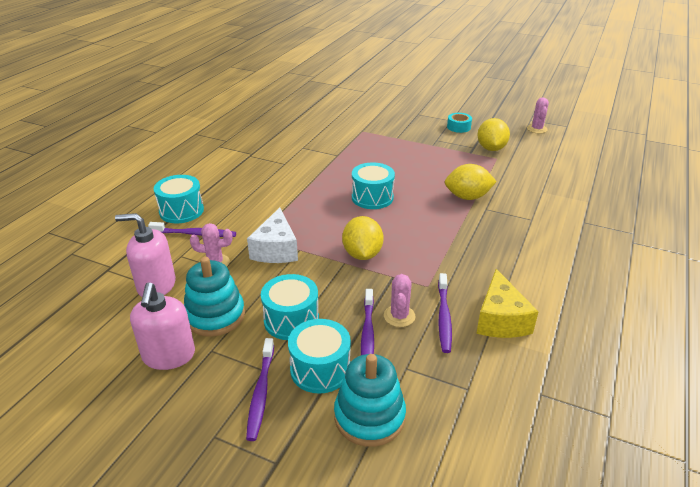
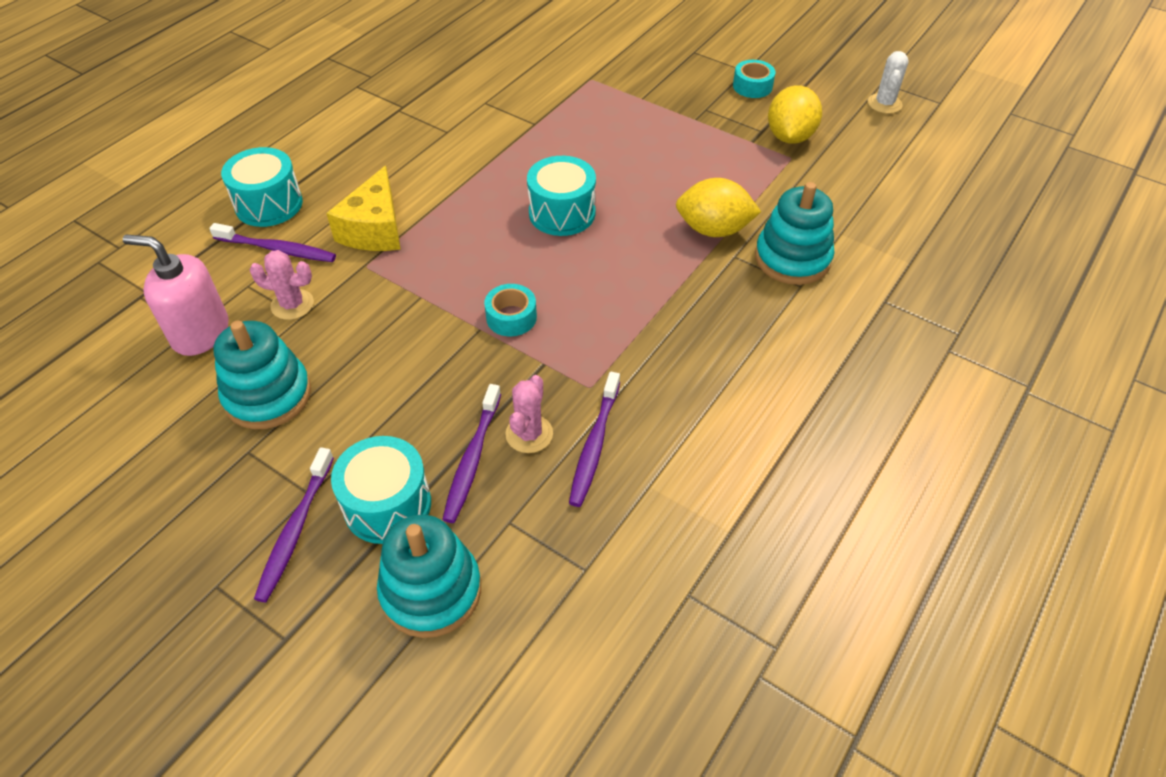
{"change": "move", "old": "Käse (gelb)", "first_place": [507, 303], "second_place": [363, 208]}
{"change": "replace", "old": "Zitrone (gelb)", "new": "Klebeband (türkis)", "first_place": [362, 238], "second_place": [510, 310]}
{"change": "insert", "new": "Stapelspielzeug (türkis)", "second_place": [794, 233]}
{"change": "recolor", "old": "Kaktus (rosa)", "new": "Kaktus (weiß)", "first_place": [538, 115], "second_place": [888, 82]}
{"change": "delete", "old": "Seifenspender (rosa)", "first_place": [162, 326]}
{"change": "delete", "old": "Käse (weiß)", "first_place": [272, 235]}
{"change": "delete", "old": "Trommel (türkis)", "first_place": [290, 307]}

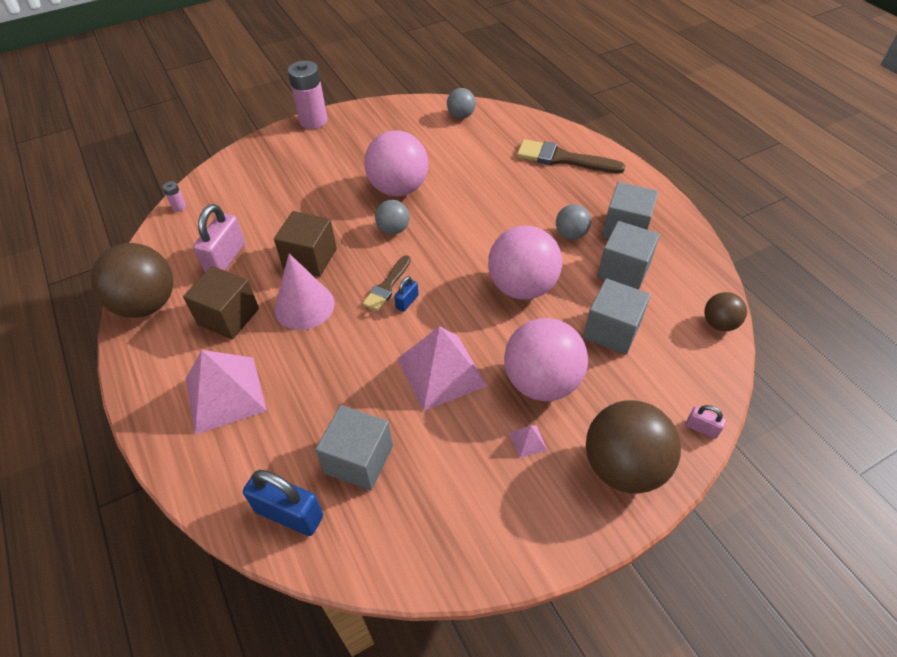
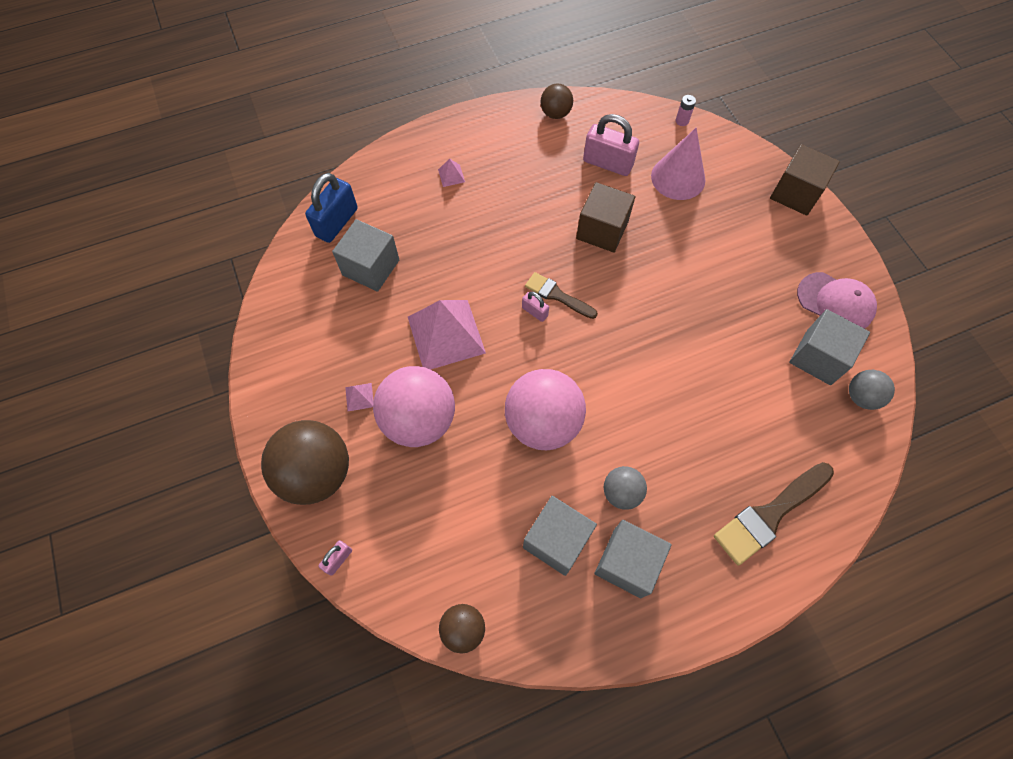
{"change": "resize", "old": "Pyramide (rosa)", "first_place": [226, 392], "second_place": [451, 173], "factor": 0.4}
{"change": "recolor", "old": "Vorhängeschloss (blau)", "new": "Vorhängeschloss (rosa)", "first_place": [406, 294], "second_place": [535, 307]}
{"change": "resize", "old": "Ball (braun)", "first_place": [132, 280], "second_place": [557, 101], "factor": 0.52}
{"change": "move", "old": "Kegel (rosa)", "first_place": [305, 292], "second_place": [678, 164]}
{"change": "rotate", "old": "Pinsel (braun)", "first_place": [571, 156], "second_place": [774, 514], "degrees": -150}
{"change": "move", "old": "Kubus (braun)", "first_place": [221, 302], "second_place": [805, 180]}
{"change": "move", "old": "Kubus (grau)", "first_place": [617, 316], "second_place": [829, 347]}
{"change": "insert", "new": "Kappe (rosa)", "second_place": [837, 300]}
{"change": "delete", "old": "Batterie (rosa)", "first_place": [307, 95]}
{"change": "delete", "old": "Ball (rosa)", "first_place": [396, 163]}
{"change": "delete", "old": "Ball (grau)", "first_place": [392, 217]}

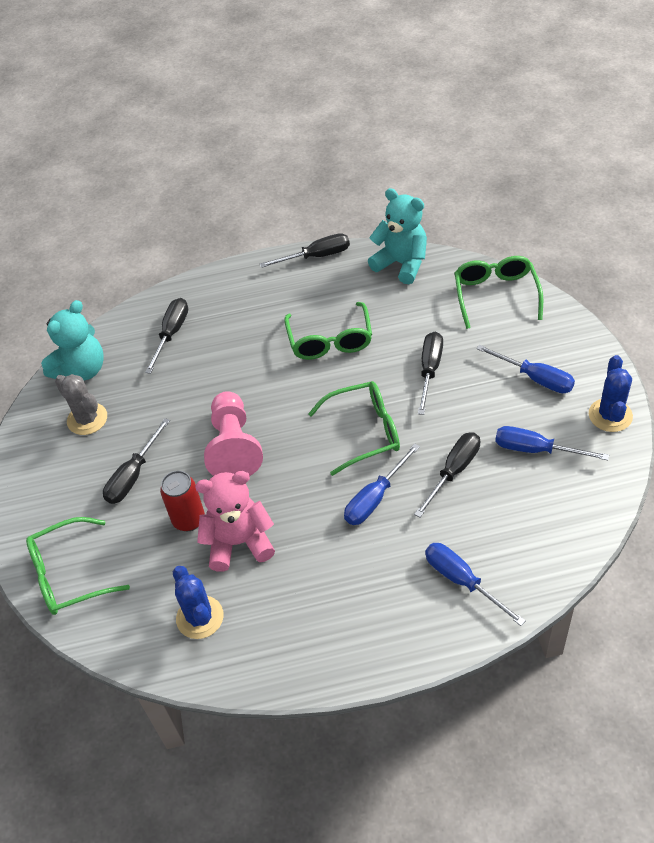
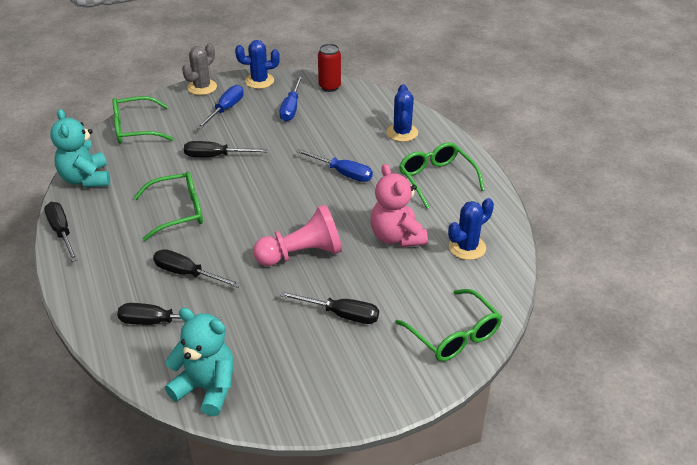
{"change": "rotate", "old": "Teddybär (türkis)", "first_place": [397, 236], "second_place": [80, 148], "degrees": -45}
{"change": "move", "old": "Schraubenzieher (schwarz)", "first_place": [447, 474], "second_place": [197, 268]}
{"change": "move", "old": "Kaktus (grau)", "first_place": [81, 404], "second_place": [199, 69]}
{"change": "move", "old": "Dose (rot)", "first_place": [182, 501], "second_place": [329, 68]}
{"change": "replace", "old": "Schraubenzieher (blau)", "new": "Kaktus (blau)", "first_place": [475, 584], "second_place": [402, 113]}
{"change": "move", "old": "Brille (grün)", "first_place": [354, 428], "second_place": [442, 175]}

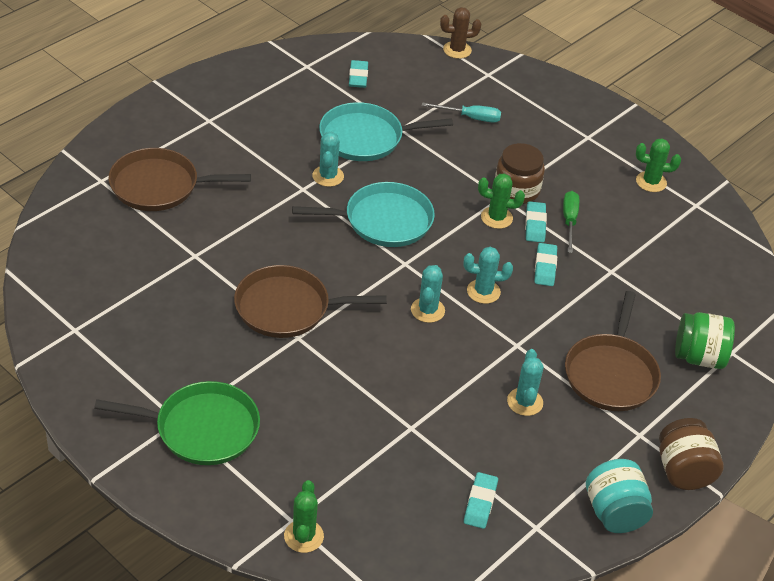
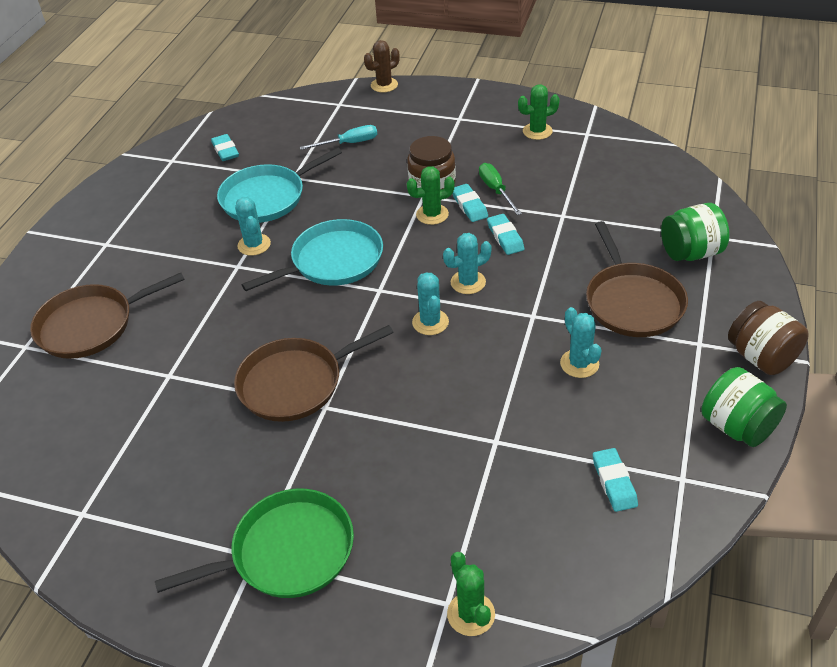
{"change": "move", "old": "Kaktus (braun)", "first_place": [460, 33], "second_place": [381, 66]}
{"change": "recolor", "old": "Einmachglas (türkis)", "new": "Einmachglas (grün)", "first_place": [619, 496], "second_place": [744, 407]}

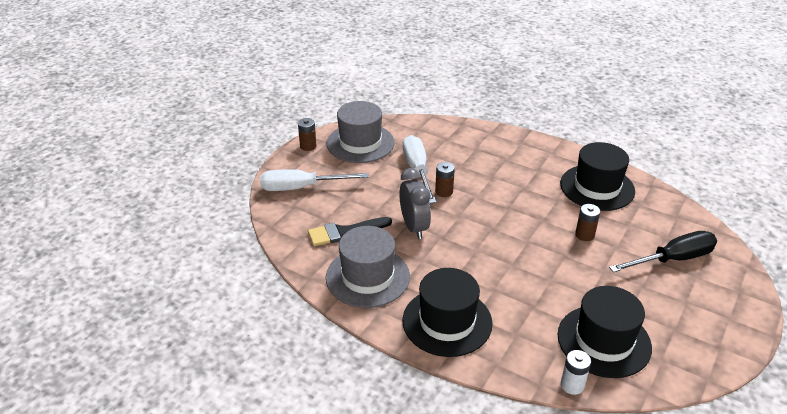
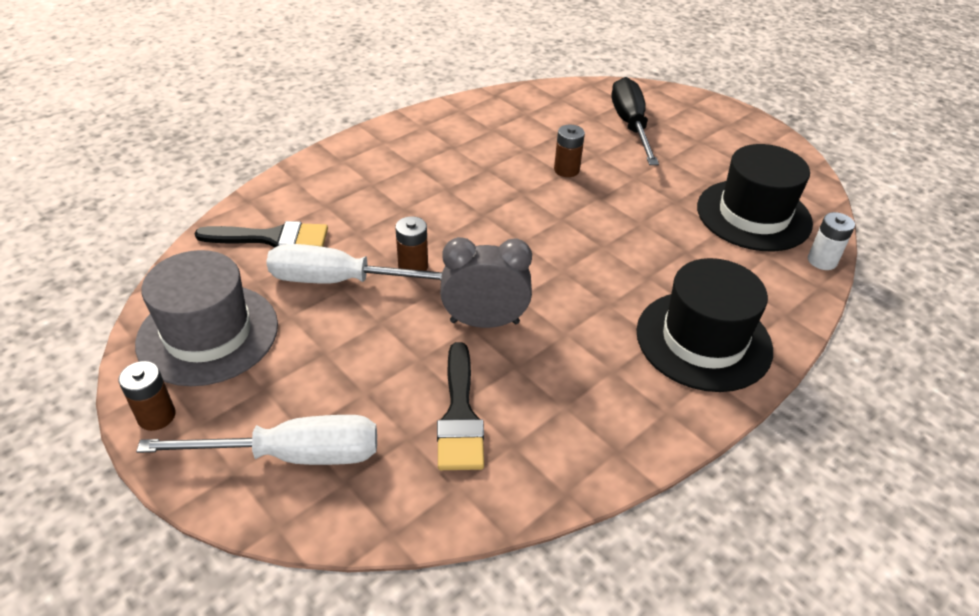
{"change": "rotate", "old": "Schraubenzieher (weiß)", "first_place": [314, 180], "second_place": [256, 440], "degrees": -105}
{"change": "insert", "new": "Pinsel (schwarz)", "second_place": [261, 234]}
{"change": "delete", "old": "Hut (grau)", "first_place": [368, 267]}
{"change": "delete", "old": "Hut (schwarz)", "first_place": [597, 176]}

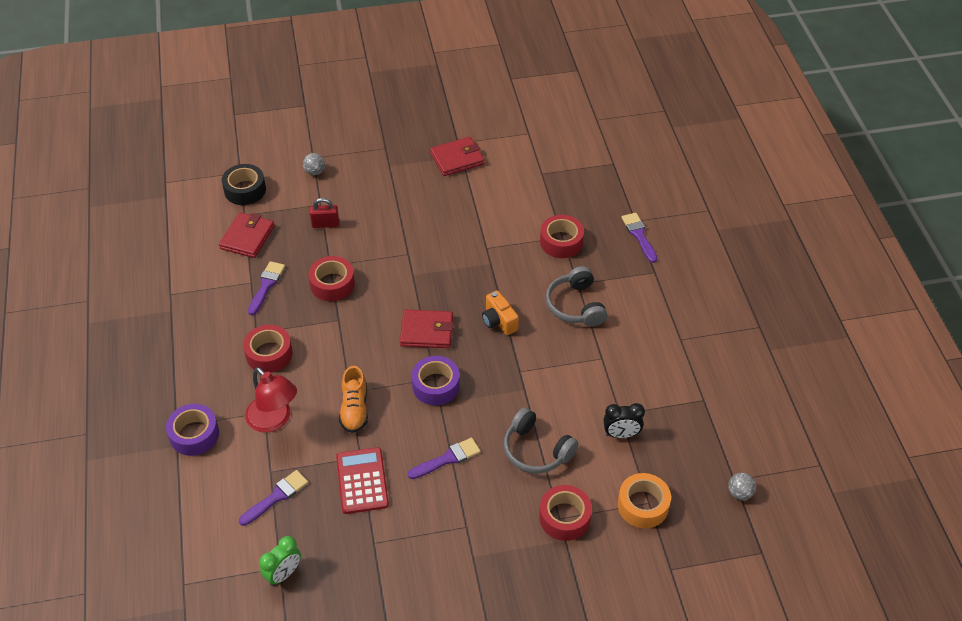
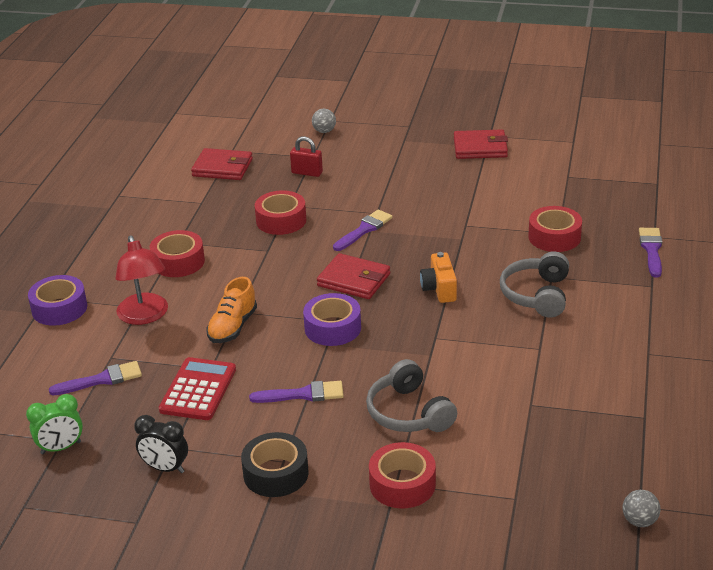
{"change": "move", "old": "Wecker (schwarz)", "first_place": [624, 420], "second_place": [161, 444]}
{"change": "rotate", "old": "Geldbörse (rot)", "first_place": [247, 235], "second_place": [222, 164], "degrees": 60}
{"change": "move", "old": "Klebeband (schwarz)", "first_place": [244, 184], "second_place": [275, 464]}
{"change": "move", "old": "Pinsel (lila)", "first_place": [266, 288], "second_place": [363, 230]}
{"change": "delete", "old": "Klebeband (orange)", "first_place": [644, 500]}

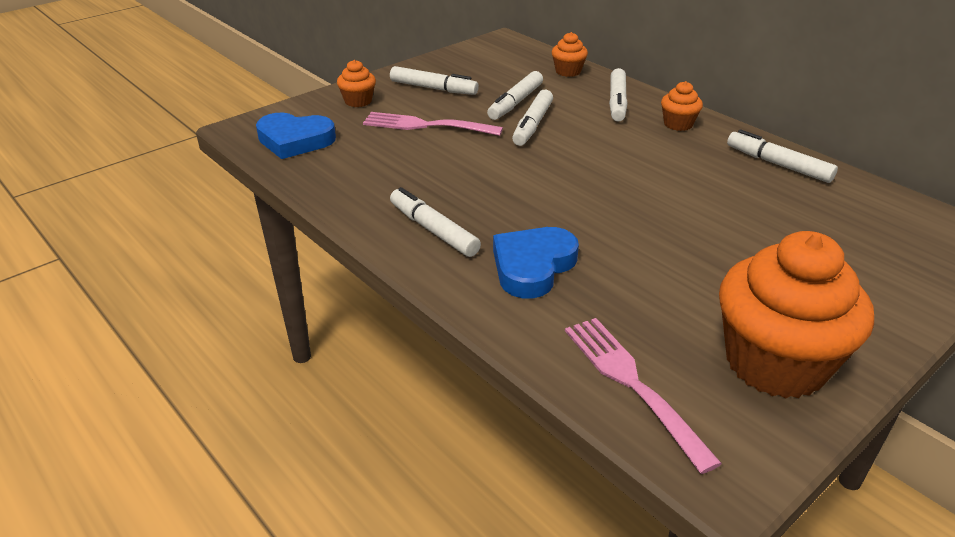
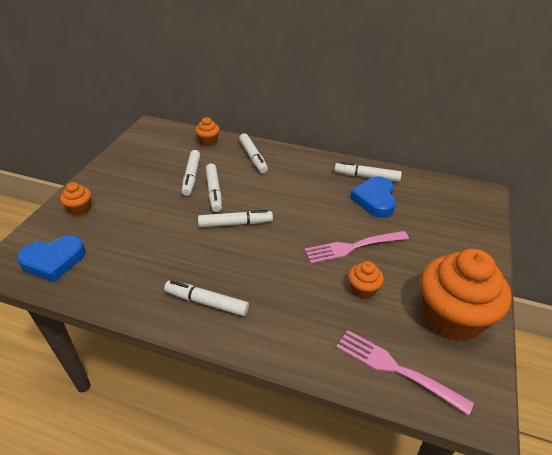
{"change": "move", "old": "Filzstift (weiß)", "first_place": [434, 80], "second_place": [235, 218]}
{"change": "move", "old": "Gabel (rosa)", "first_place": [433, 124], "second_place": [356, 247]}
{"change": "move", "old": "Muffin (orange)", "first_place": [682, 106], "second_place": [366, 280]}
{"change": "move", "old": "Herz (blau)", "first_place": [536, 263], "second_place": [373, 197]}

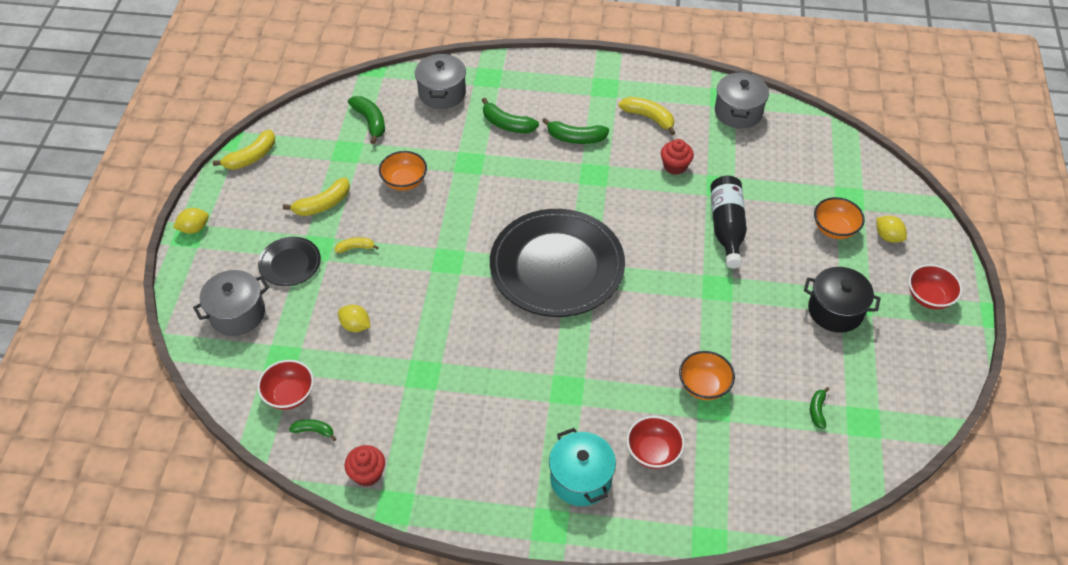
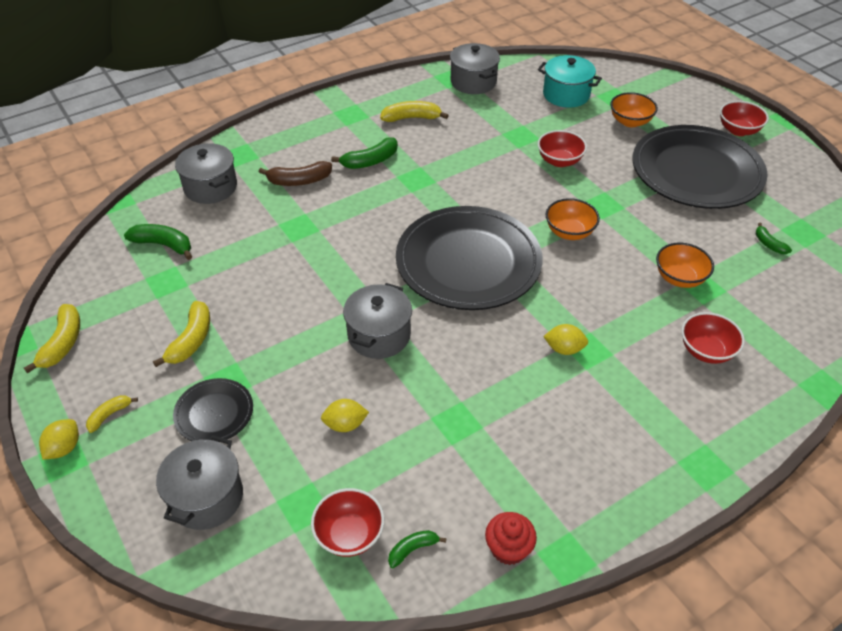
{"change": "move", "old": "Banane (gelb)", "first_place": [357, 245], "second_place": [112, 414]}
{"change": "recolor", "old": "Banane (grün)", "new": "Banane (braun)", "first_place": [510, 115], "second_place": [295, 173]}
{"change": "insert", "new": "Kochtopf (grau)", "second_place": [377, 321]}
{"change": "move", "old": "Kochtopf (türkis)", "first_place": [582, 467], "second_place": [570, 81]}
{"change": "replace", "old": "Flasche (schwarz)", "new": "Schüssel (rot)", "first_place": [728, 222], "second_place": [562, 148]}
{"change": "move", "old": "Zitrone (gelb)", "first_place": [891, 229], "second_place": [565, 339]}
{"change": "move", "old": "Schüssel (orange)", "first_place": [403, 171], "second_place": [573, 219]}
{"change": "replace", "old": "Kochtopf (schwarz)", "new": "Teller (schwarz)", "first_place": [842, 300], "second_place": [700, 167]}
{"change": "delete", "old": "Muffin (rot)", "first_place": [677, 157]}

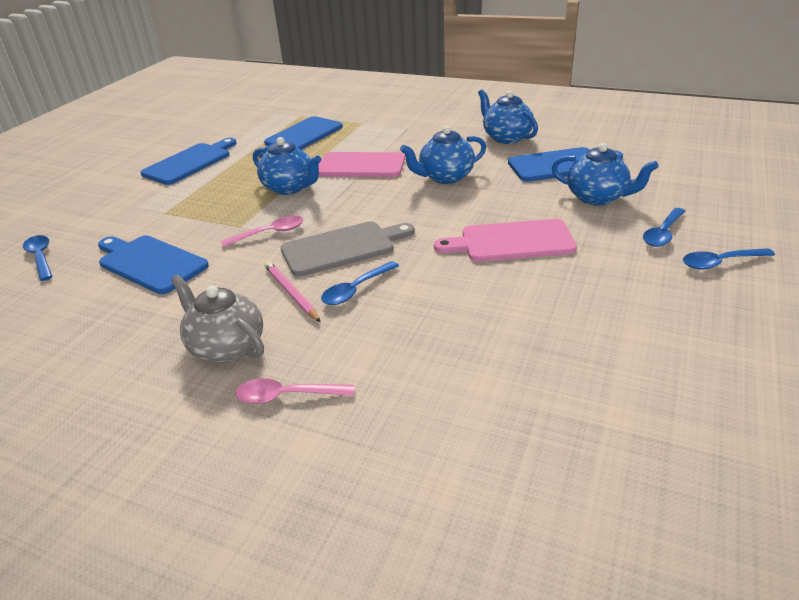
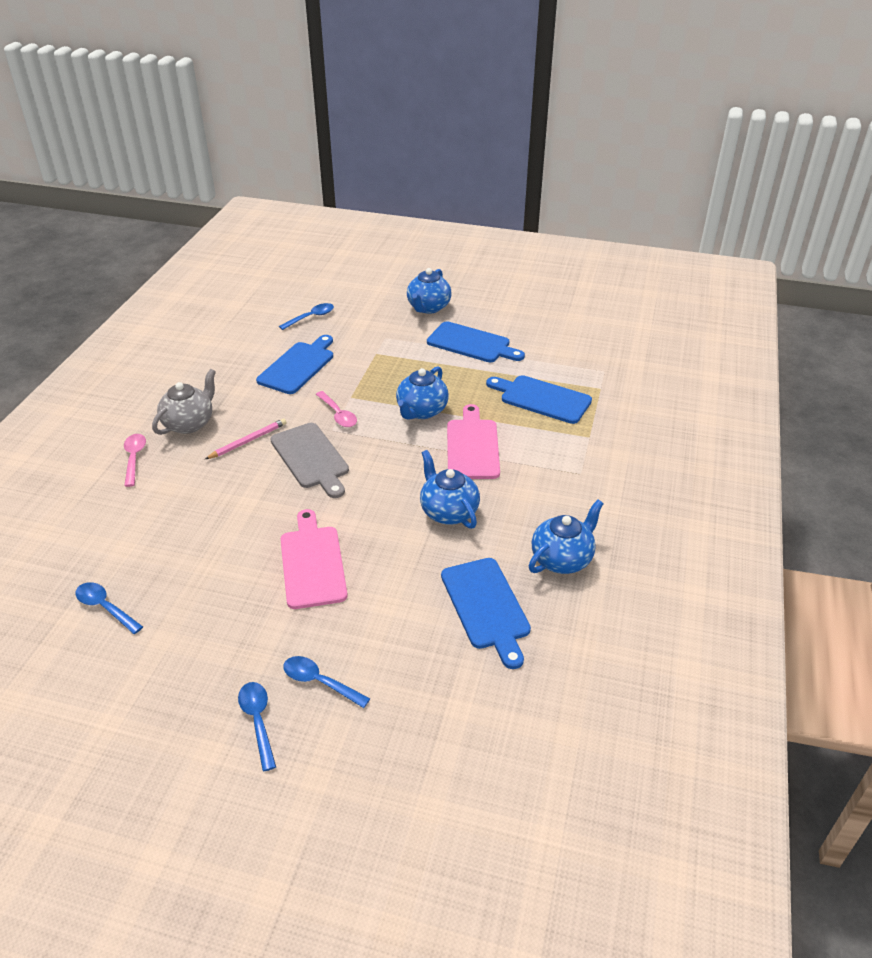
{"change": "move", "old": "Löffel (blau)", "first_place": [360, 283], "second_place": [109, 608]}
{"change": "move", "old": "Teekanne (blau)", "first_place": [605, 174], "second_place": [429, 291]}

